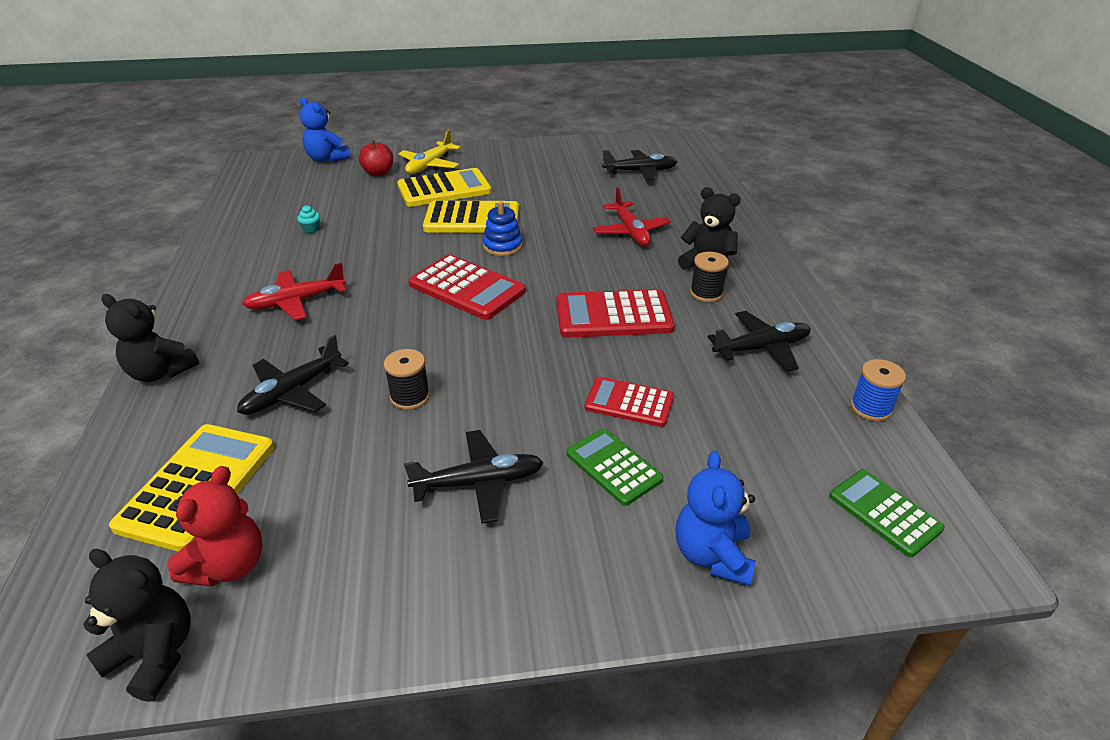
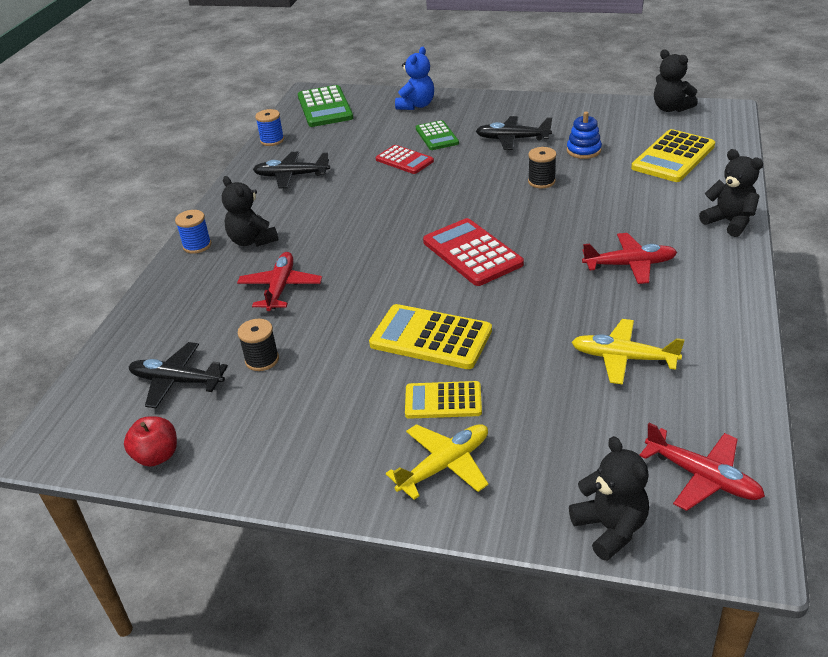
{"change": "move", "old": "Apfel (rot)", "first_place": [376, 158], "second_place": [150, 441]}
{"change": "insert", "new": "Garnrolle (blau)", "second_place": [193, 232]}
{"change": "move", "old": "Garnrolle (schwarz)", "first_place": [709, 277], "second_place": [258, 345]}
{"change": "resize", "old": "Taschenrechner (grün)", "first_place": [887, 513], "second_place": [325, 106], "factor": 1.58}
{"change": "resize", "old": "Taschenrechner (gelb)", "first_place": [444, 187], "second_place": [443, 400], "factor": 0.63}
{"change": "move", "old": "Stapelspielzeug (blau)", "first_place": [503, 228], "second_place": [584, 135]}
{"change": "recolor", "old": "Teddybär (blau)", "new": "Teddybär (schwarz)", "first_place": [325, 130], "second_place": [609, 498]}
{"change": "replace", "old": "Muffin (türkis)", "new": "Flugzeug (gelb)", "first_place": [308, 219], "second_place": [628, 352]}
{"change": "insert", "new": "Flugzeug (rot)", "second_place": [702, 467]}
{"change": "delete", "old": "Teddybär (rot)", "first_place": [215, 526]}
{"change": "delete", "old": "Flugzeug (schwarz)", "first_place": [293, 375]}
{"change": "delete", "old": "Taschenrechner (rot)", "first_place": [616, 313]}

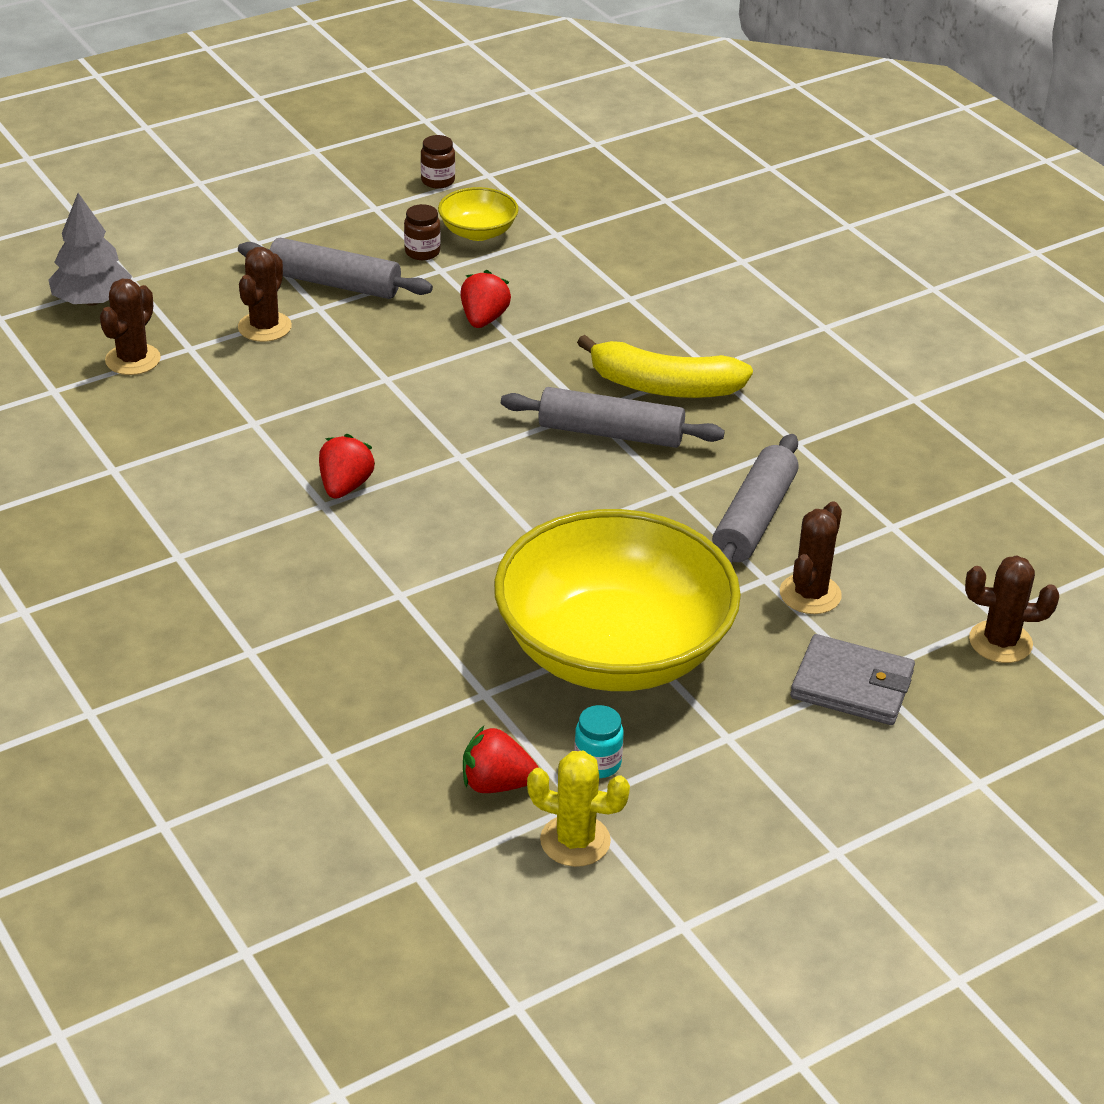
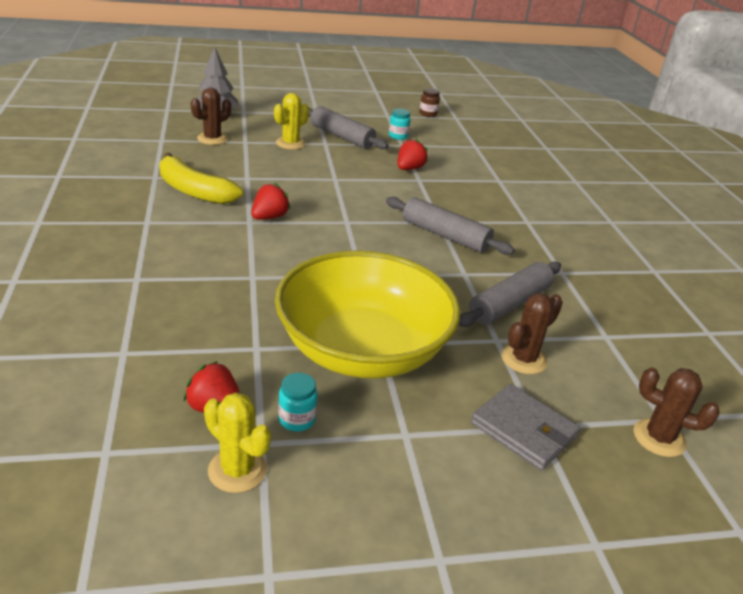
{"change": "move", "old": "Banane (gelb)", "first_place": [665, 366], "second_place": [201, 178]}
{"change": "recolor", "old": "Kaktus (braun)", "new": "Kaktus (gelb)", "first_place": [265, 294], "second_place": [291, 121]}
{"change": "recolor", "old": "Einmachglas (braun)", "new": "Einmachglas (türkis)", "first_place": [422, 232], "second_place": [400, 124]}
{"change": "delete", "old": "Schüssel (gelb)", "first_place": [478, 214]}

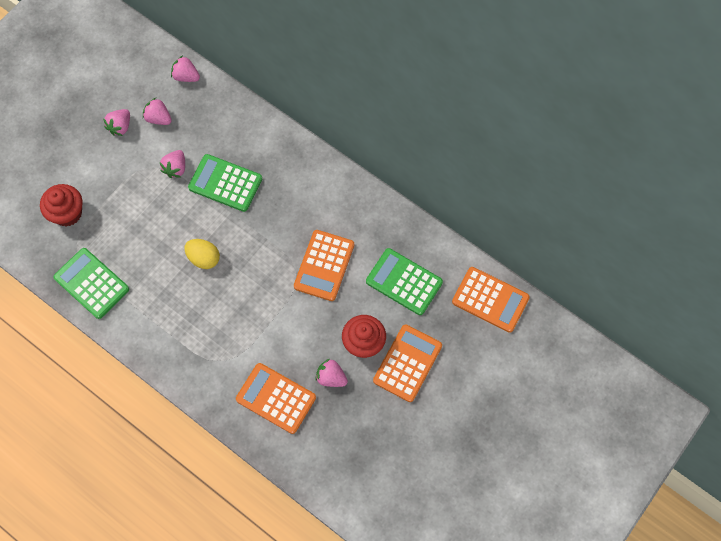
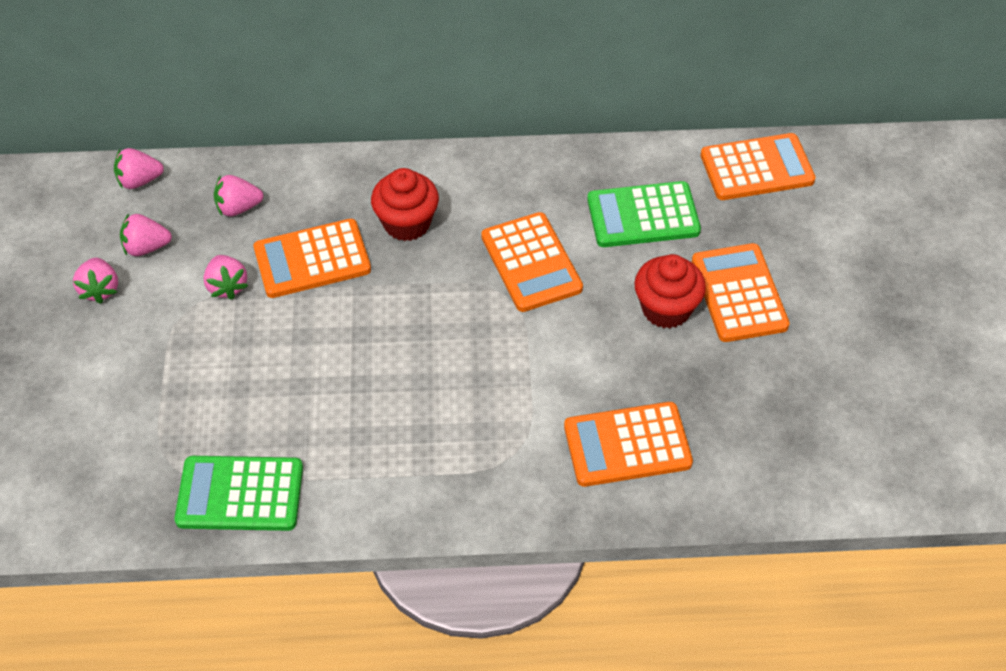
{"change": "move", "old": "Erdbeere (rosa)", "first_place": [331, 373], "second_place": [238, 195]}
{"change": "recolor", "old": "Taschenrechner (grün)", "new": "Taschenrechner (orange)", "first_place": [225, 183], "second_place": [312, 258]}
{"change": "move", "old": "Muffin (rot)", "first_place": [61, 205], "second_place": [405, 204]}
{"change": "delete", "old": "Ei (gelb)", "first_place": [202, 254]}

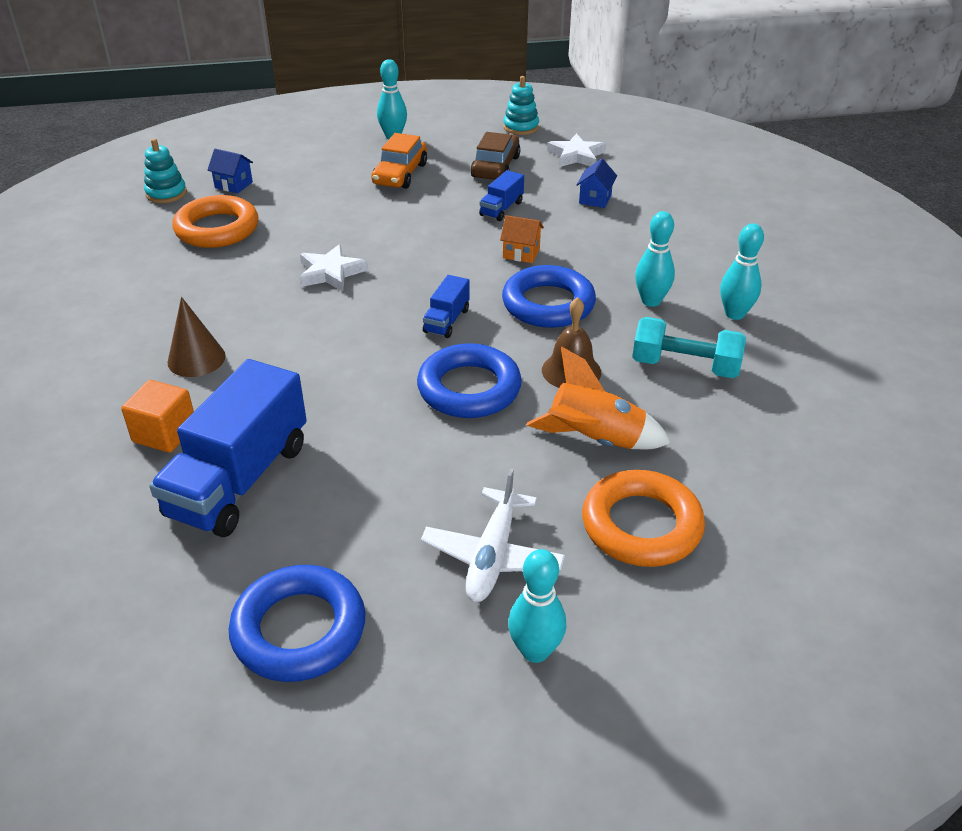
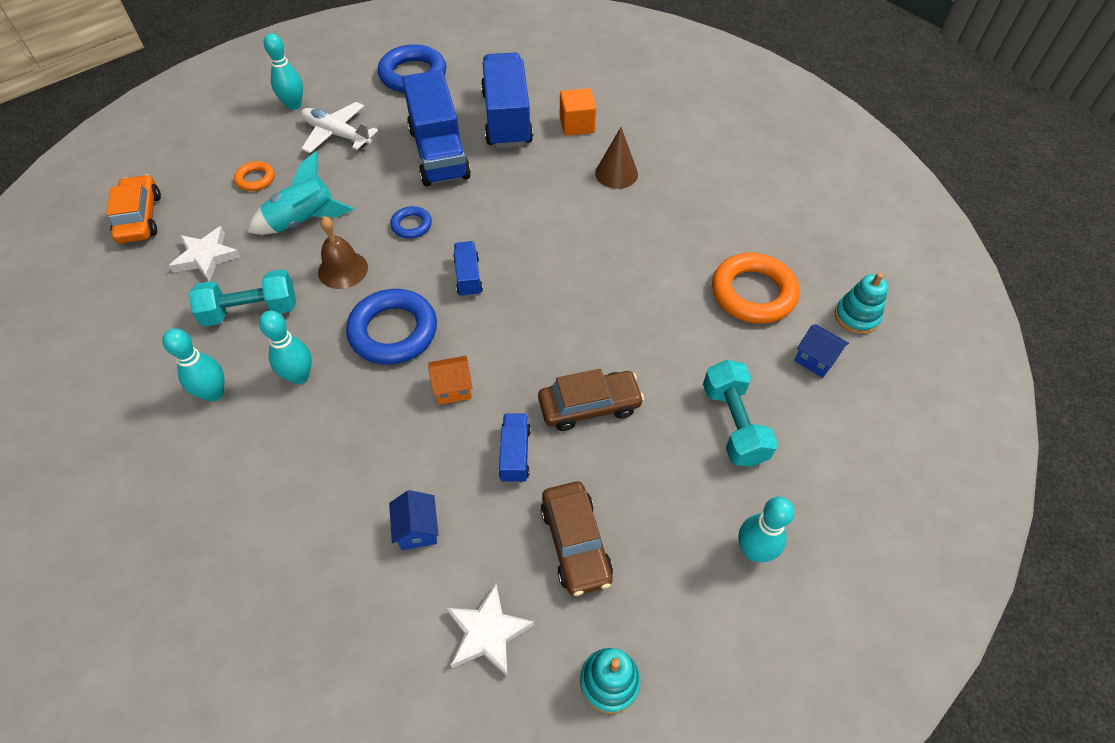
{"change": "move", "old": "Auto (orange)", "first_place": [399, 161], "second_place": [133, 208]}
{"change": "move", "old": "Stern (weiß)", "first_place": [333, 268], "second_place": [205, 253]}
{"change": "resize", "old": "Ring (orange)", "first_place": [643, 518], "second_place": [254, 176], "factor": 0.51}
{"change": "recolor", "old": "Rakete (orange)", "new": "Rakete (türkis)", "first_place": [598, 398], "second_place": [300, 193]}
{"change": "rotate", "old": "Flugzeug (weiß)", "first_place": [493, 535], "second_place": [339, 127], "degrees": -45}
{"change": "resize", "old": "Ring (blau)", "first_place": [469, 380], "second_place": [411, 222], "factor": 0.51}
{"change": "insert", "new": "Lastwagen (blau)", "second_place": [436, 128]}
{"change": "insert", "new": "Auto (braun)", "second_place": [591, 400]}
{"change": "insert", "new": "Hantel (türkis)", "second_place": [740, 413]}
{"change": "rotate", "old": "Haus (blau)", "first_place": [230, 171], "second_place": [821, 351], "degrees": 45}

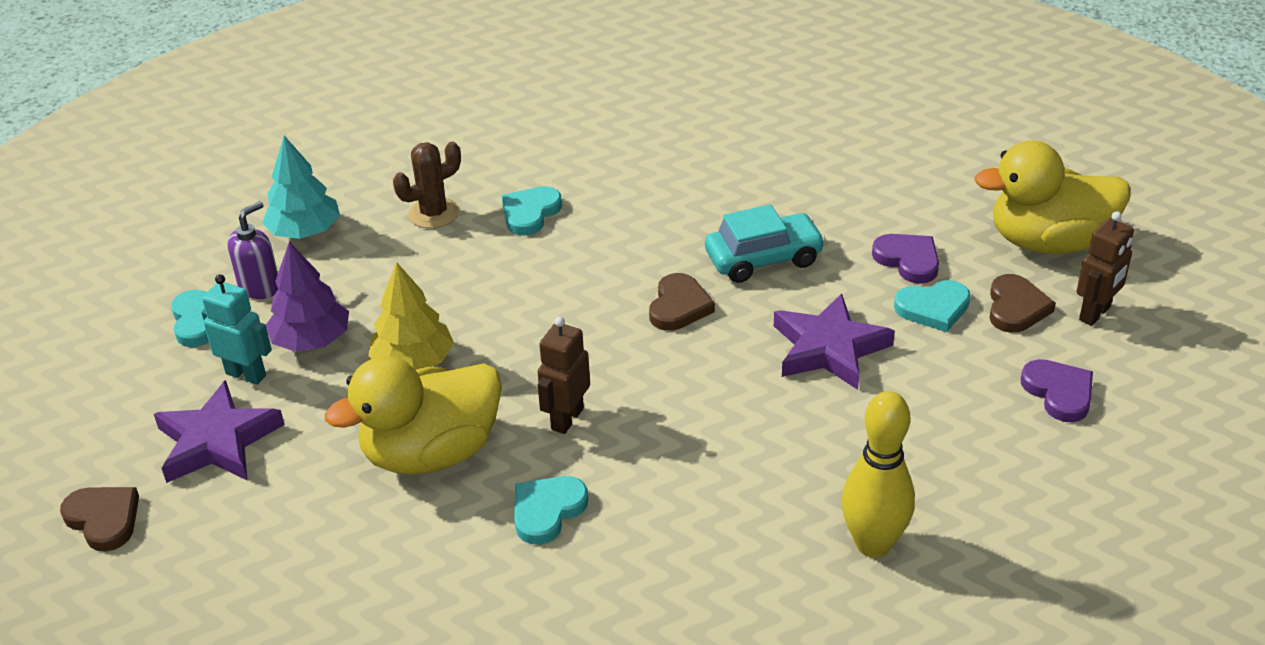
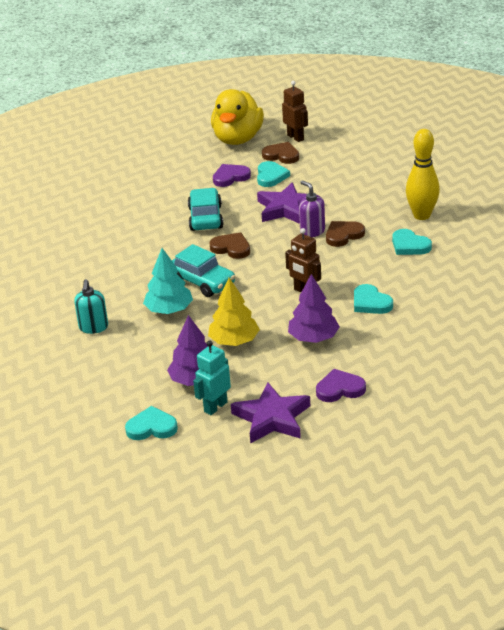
{"change": "replace", "old": "Kaktus (braun)", "new": "Seifenspender (türkis)", "first_place": [427, 184], "second_place": [91, 306]}
{"change": "move", "old": "Baum (türkis)", "first_place": [301, 187], "second_place": [168, 281]}
{"change": "insert", "new": "Auto (türkis)", "second_place": [203, 270]}
{"change": "replace", "old": "Ente (gelb)", "new": "Baum (lila)", "first_place": [413, 415], "second_place": [314, 308]}
{"change": "move", "old": "Seifenspender (lila)", "first_place": [252, 250], "second_place": [312, 208]}
{"change": "move", "old": "Herz (lila)", "first_place": [1057, 390], "second_place": [341, 385]}
{"change": "move", "old": "Herz (braun)", "first_place": [99, 519], "second_place": [345, 234]}
{"change": "move", "old": "Herz (türkis)", "first_place": [532, 211], "second_place": [412, 242]}

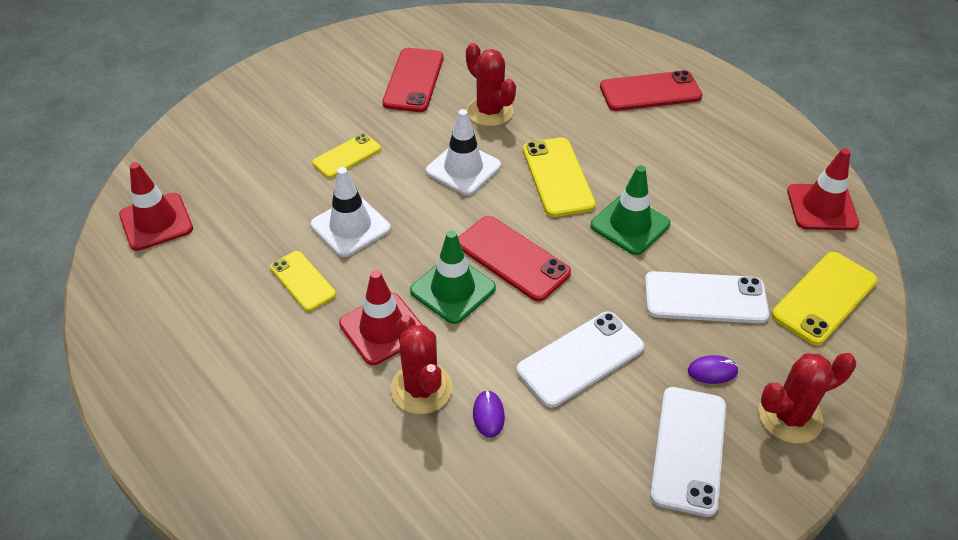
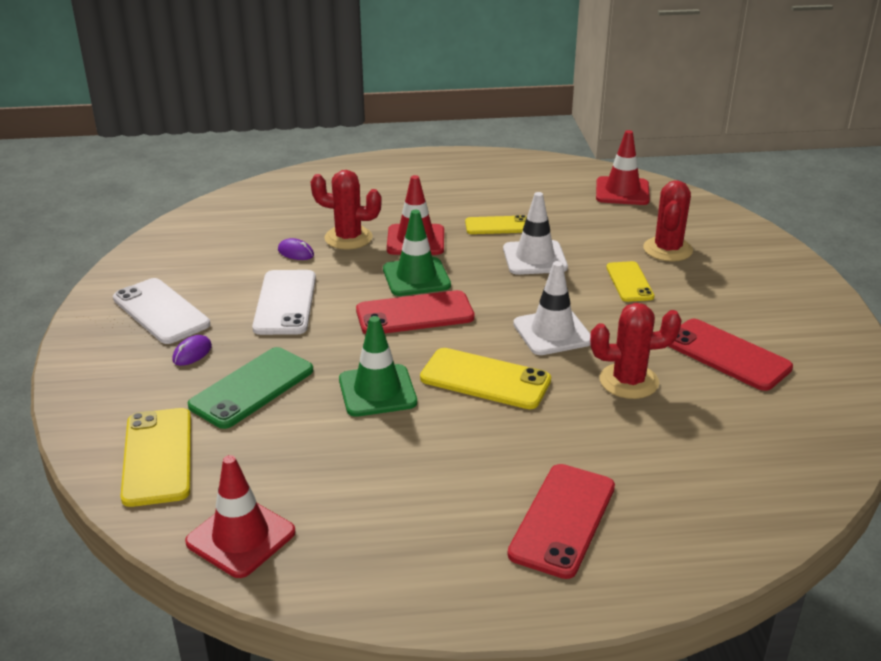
{"change": "recolor", "old": "Handy (weiß)", "new": "Handy (grün)", "first_place": [707, 297], "second_place": [250, 388]}
{"change": "move", "old": "Kaktus (rot)", "first_place": [807, 398], "second_place": [668, 221]}

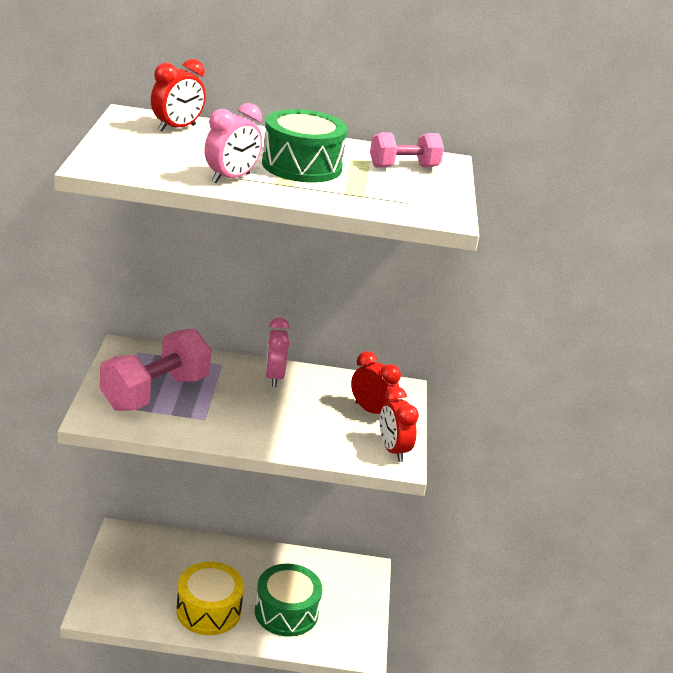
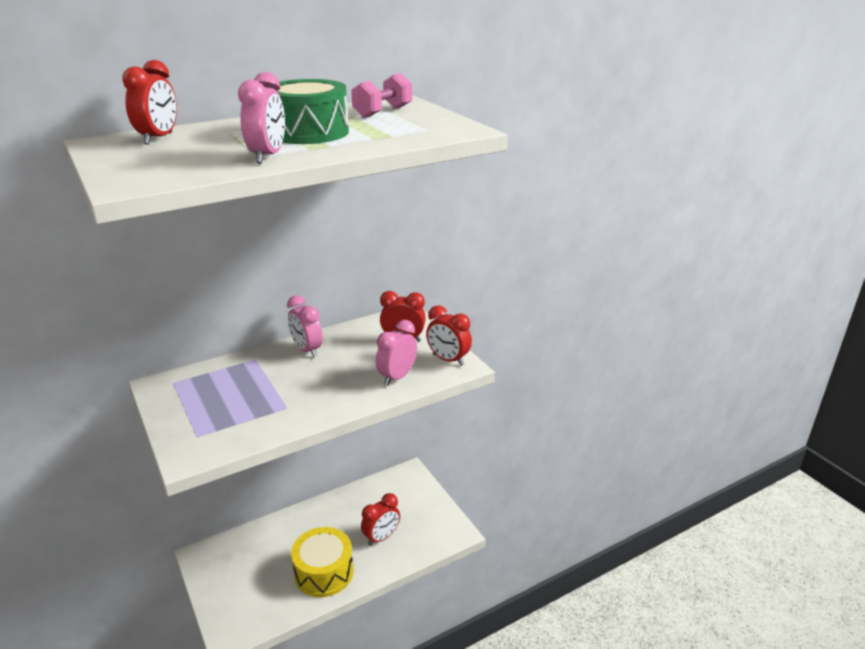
{"change": "replace", "old": "Trommel (grün)", "new": "Wecker (rot)", "first_place": [288, 600], "second_place": [380, 519]}
{"change": "insert", "new": "Wecker (rosa)", "second_place": [396, 353]}
{"change": "delete", "old": "Hantel (rosa)", "first_place": [155, 370]}

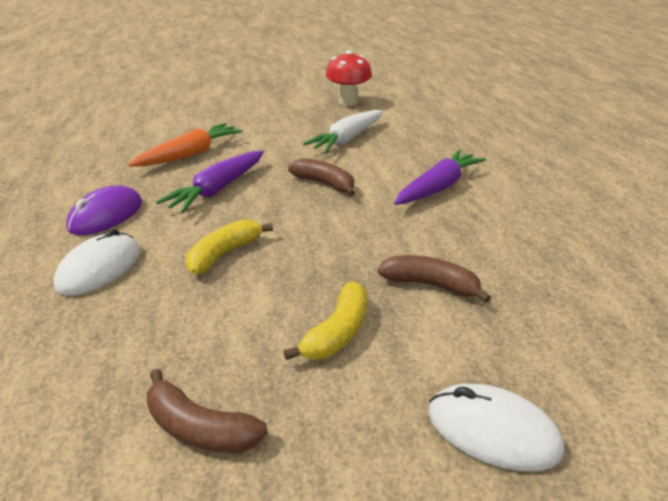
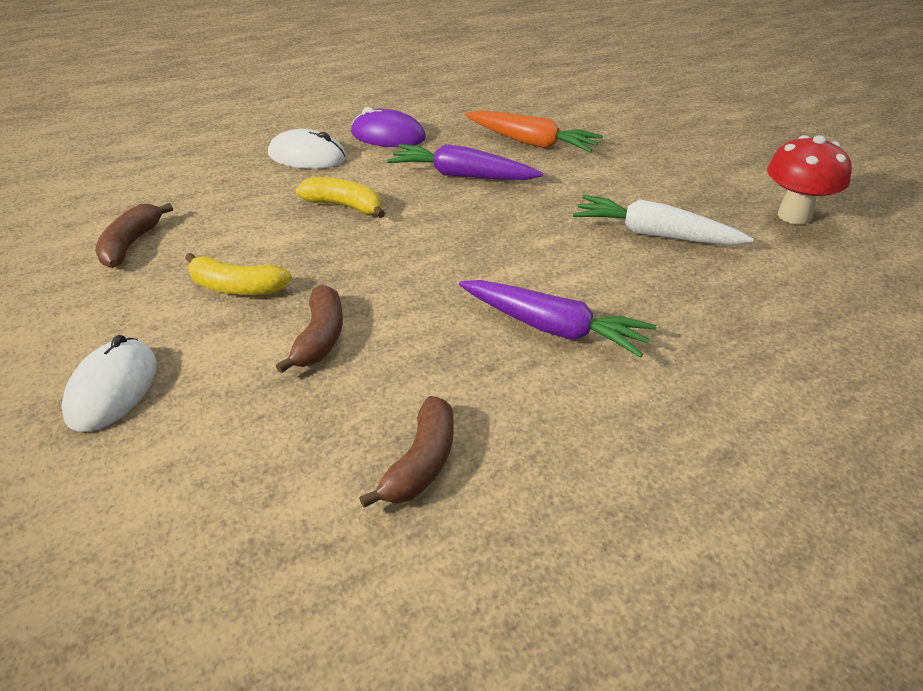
{"change": "move", "old": "Banane (braun)", "first_place": [321, 177], "second_place": [406, 452]}

